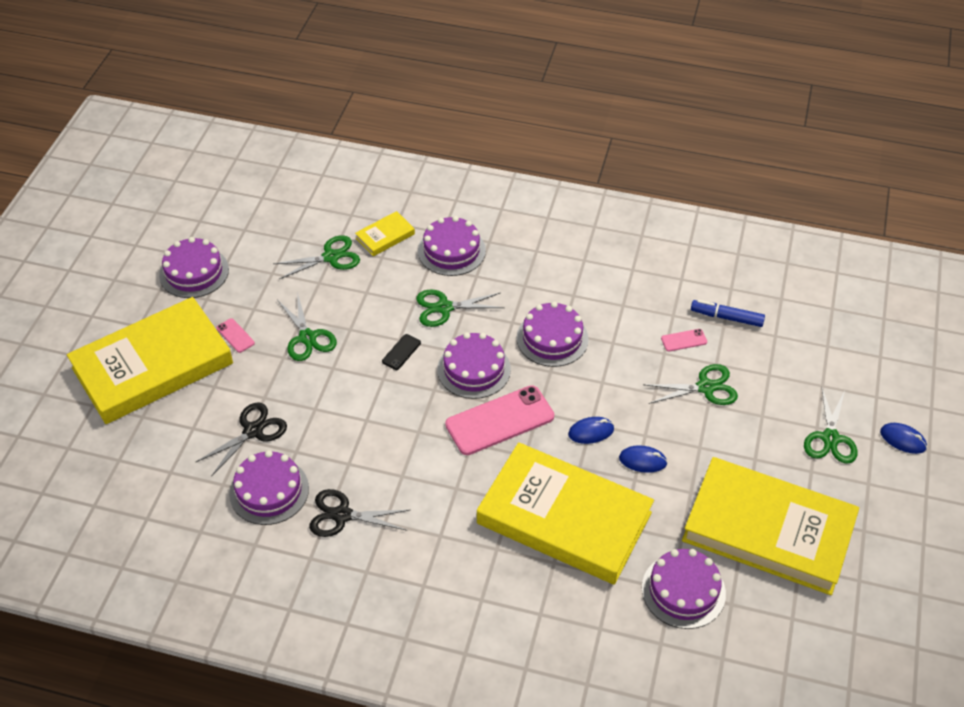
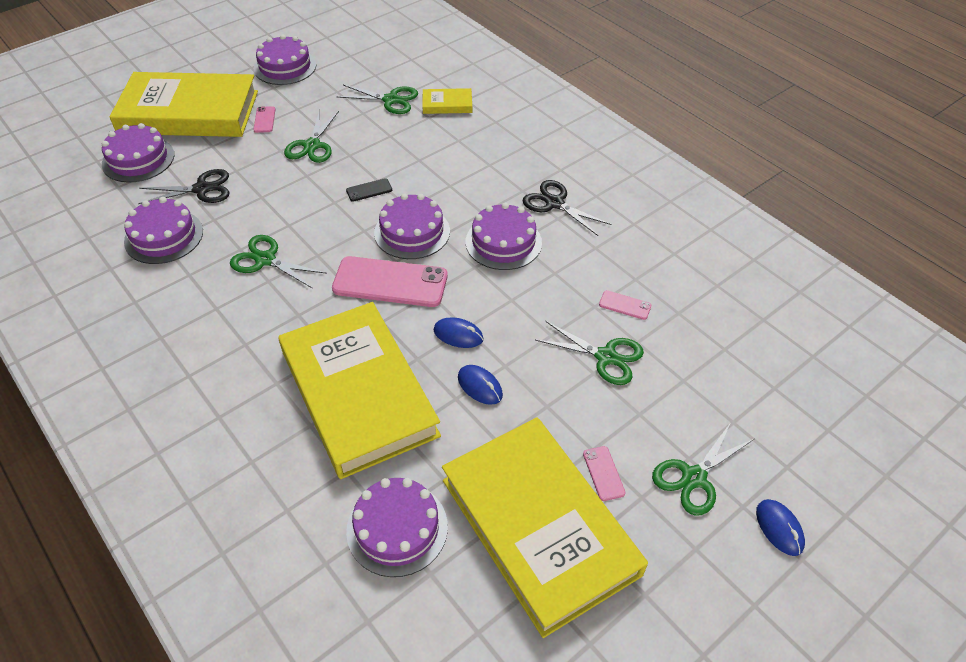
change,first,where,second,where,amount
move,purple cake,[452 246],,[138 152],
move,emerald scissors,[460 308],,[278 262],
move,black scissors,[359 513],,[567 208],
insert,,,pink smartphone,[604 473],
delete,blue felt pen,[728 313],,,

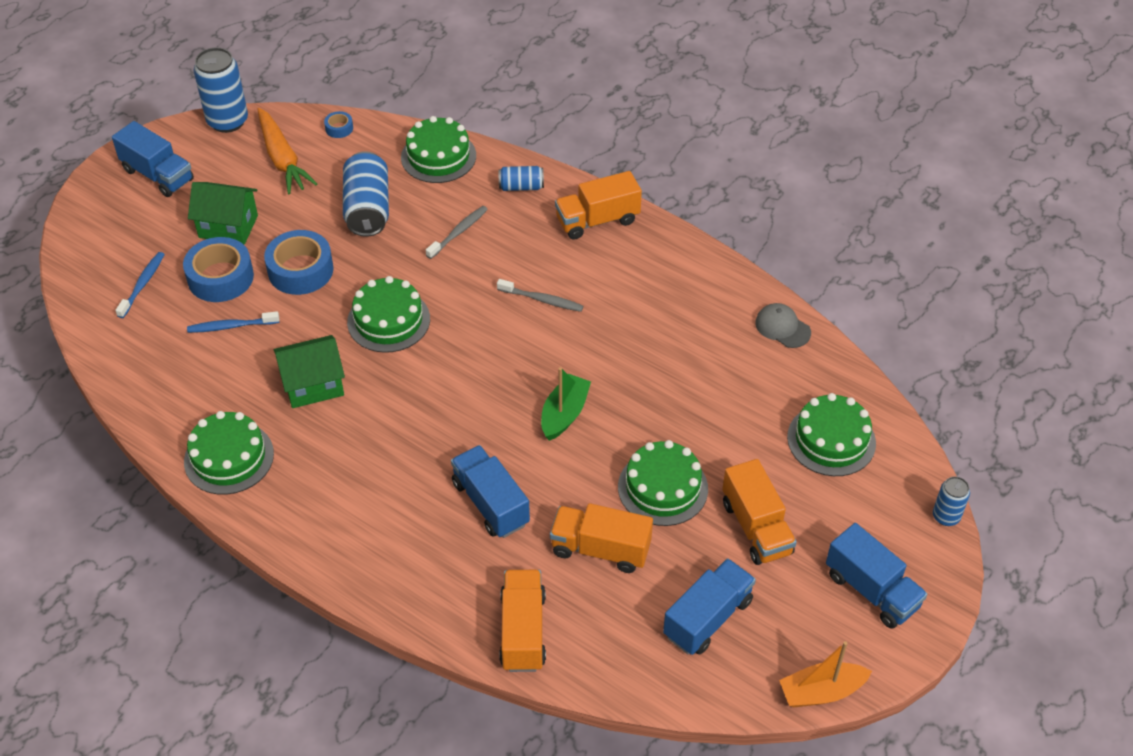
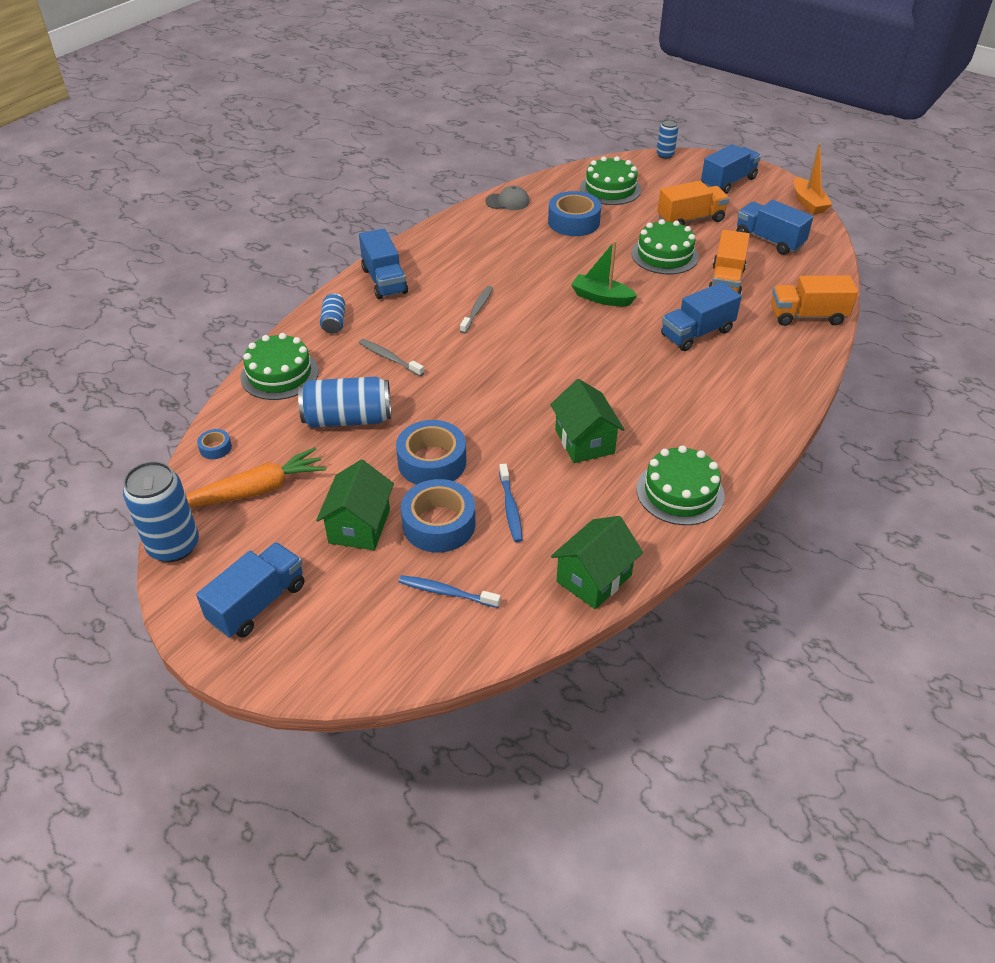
change,first,where,second,where,amount
recolor,bright orange truck,[598 205],blue truck,[383 263],
rotate,gray peaked cap,[783 325],,[507 198],135 degrees counterclockwise
insert,,,blue sticky tape,[574 213],
insert,,,emerald toy house,[597 562],
delete,emerald cake,[388 314],,,

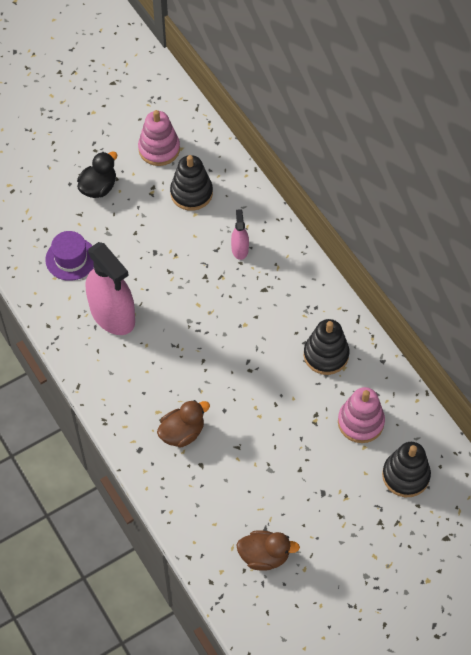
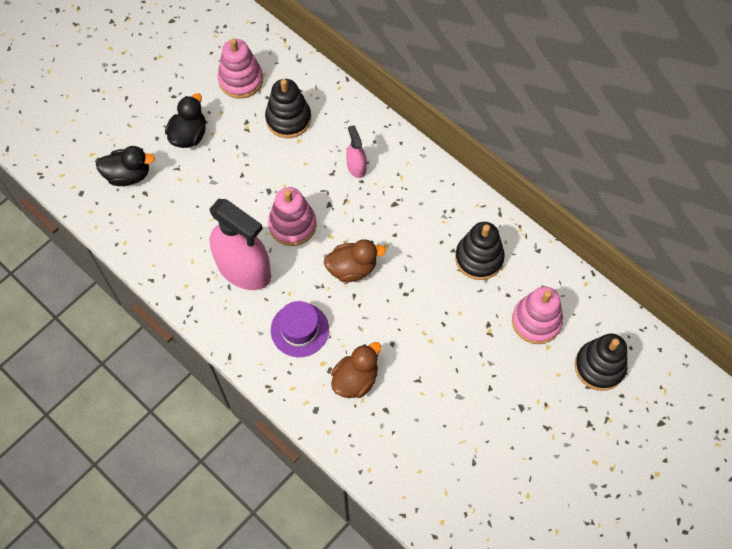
change,first,where,second,where,amount
insert,,,black duck,[125 166],
insert,,,pink ring stacker,[292 216],
move,purple hat,[69 256],,[300 329],
move,russet duck,[268 550],,[355 260],

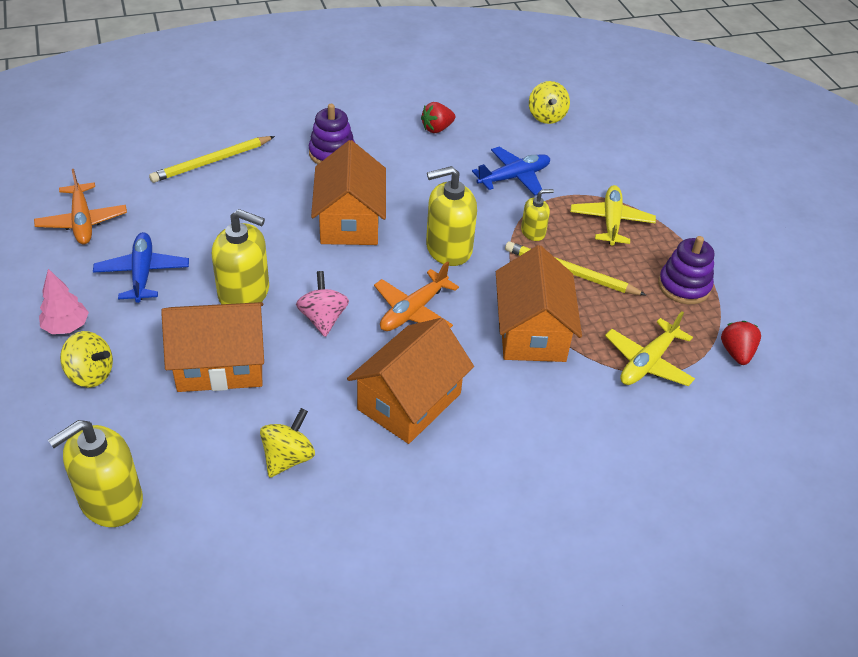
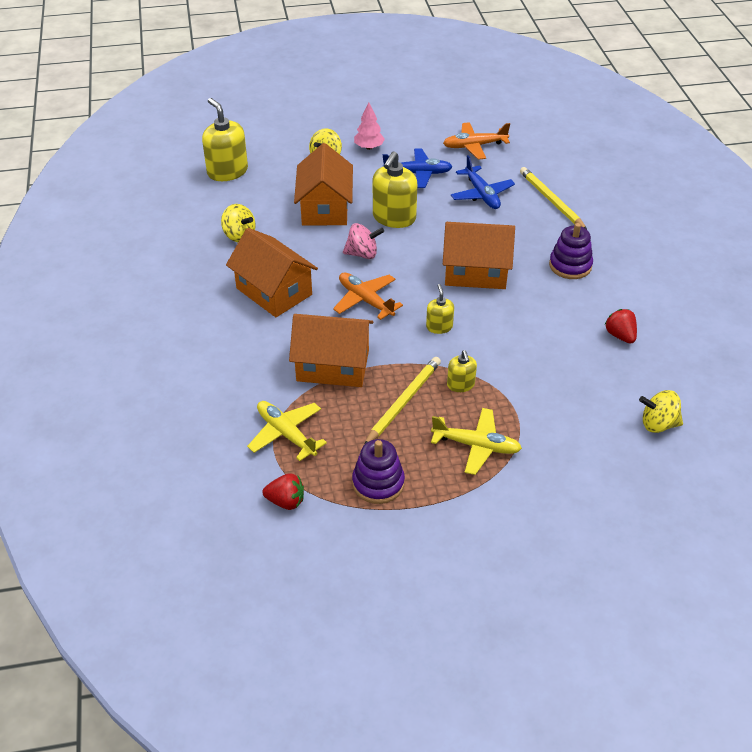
change,first,where,second,where,amount
resize,yellow soap pump,[451 216],,[440 309],x0.54
move,blue plane,[511 171],,[483 182],

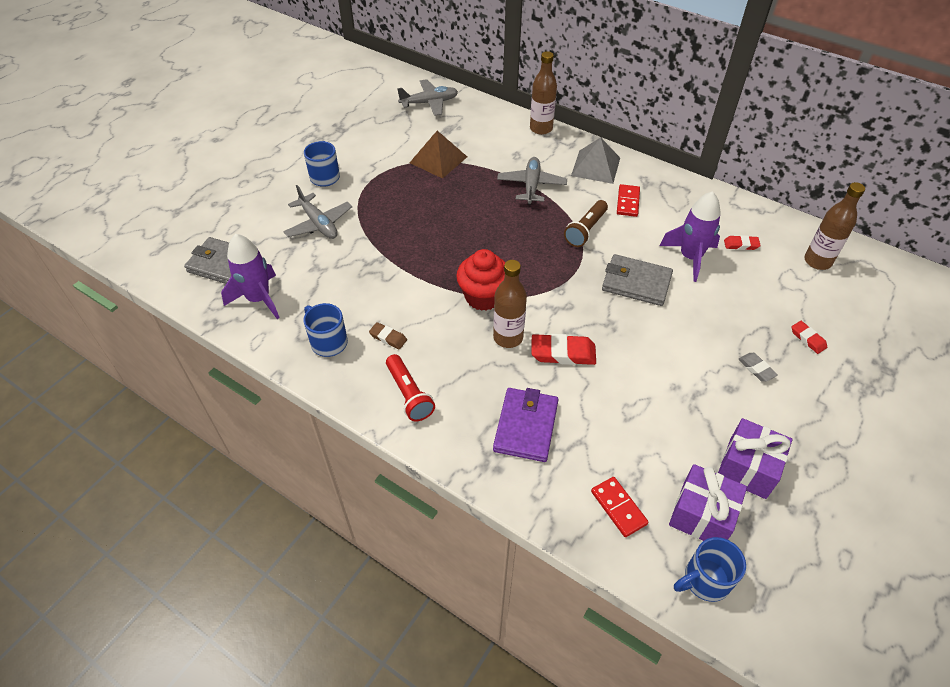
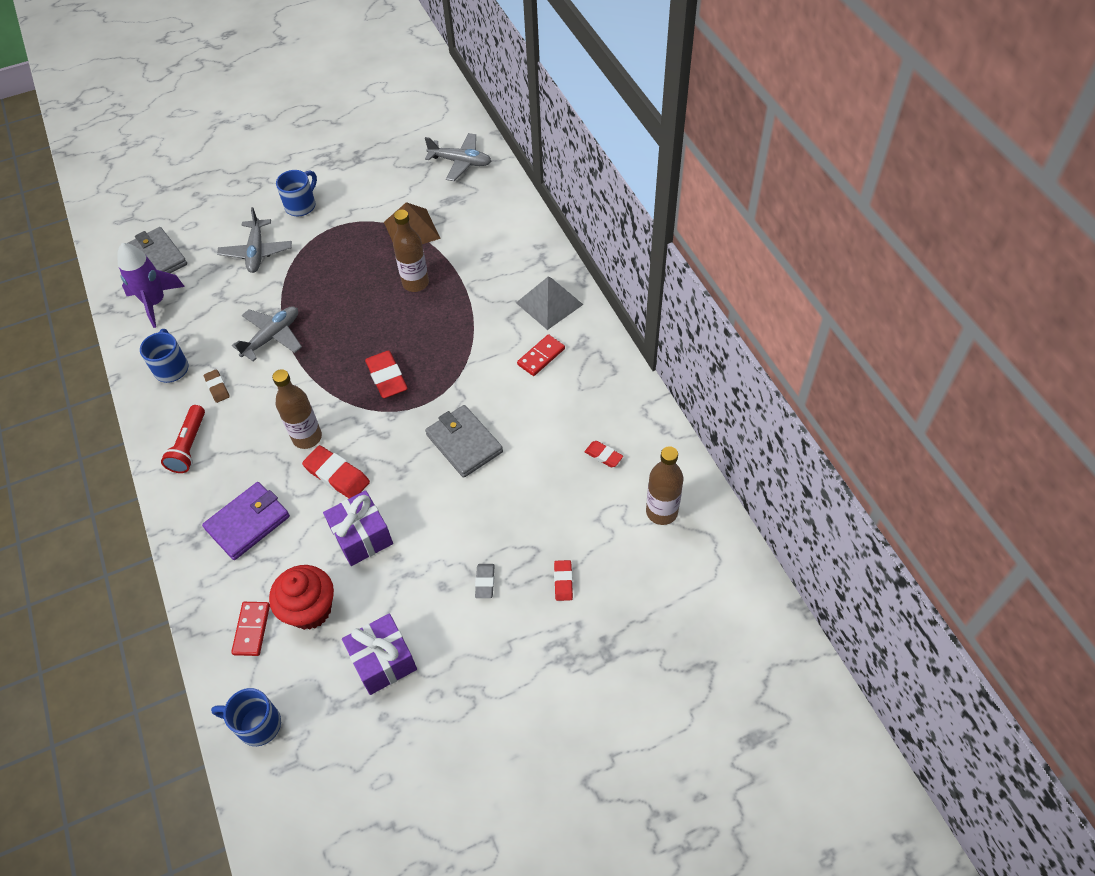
change,first,where,second,where,amount
move,gray plane,[532 180],,[267 333],
move,scarlet cupcake,[480 280],,[301 597],
move,purple present,[708 502],,[358 528],
insert,,,scarlet eraser,[386 374],
move,russet drink bottle,[543 93],,[411 251],
delete,russet torch,[586 223],,,
delete,purple rocket,[690 236],,,

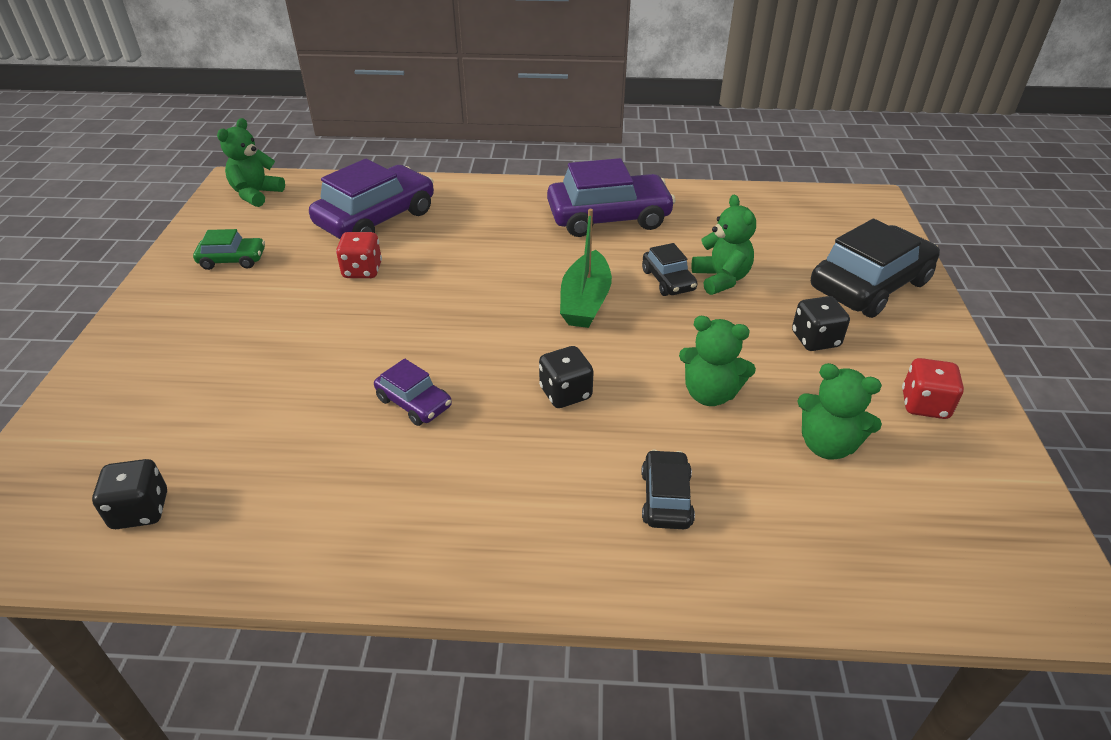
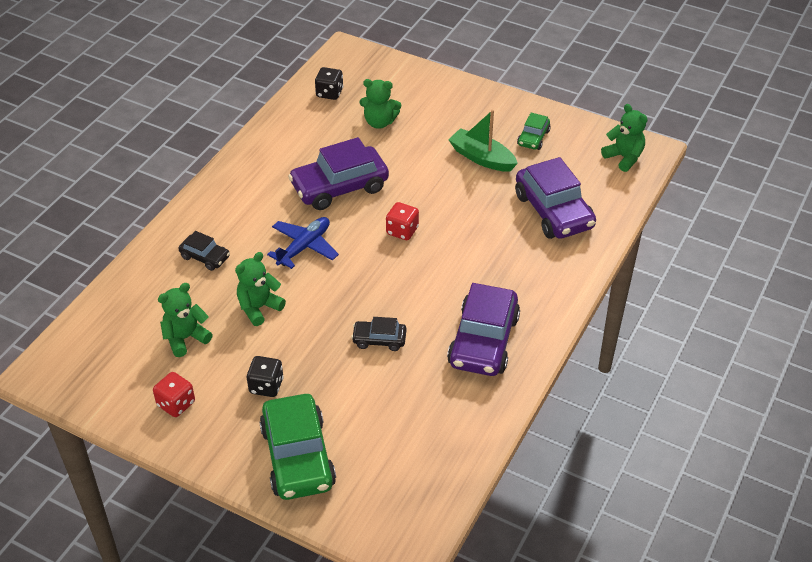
change,first,where,second,where,amount
recolor,black toy car,[875 268],emerald toy car,[297 447],
replace,black dice,[566 377],blue plane,[303 243],
resize,purple toy car,[413 392],,[338 173],x1.99
move,emerald stuffed bear,[723 245],,[381 104],
move,scarlet dice,[359 255],,[402 221],
move,emerald boat,[586 268],,[483 141],

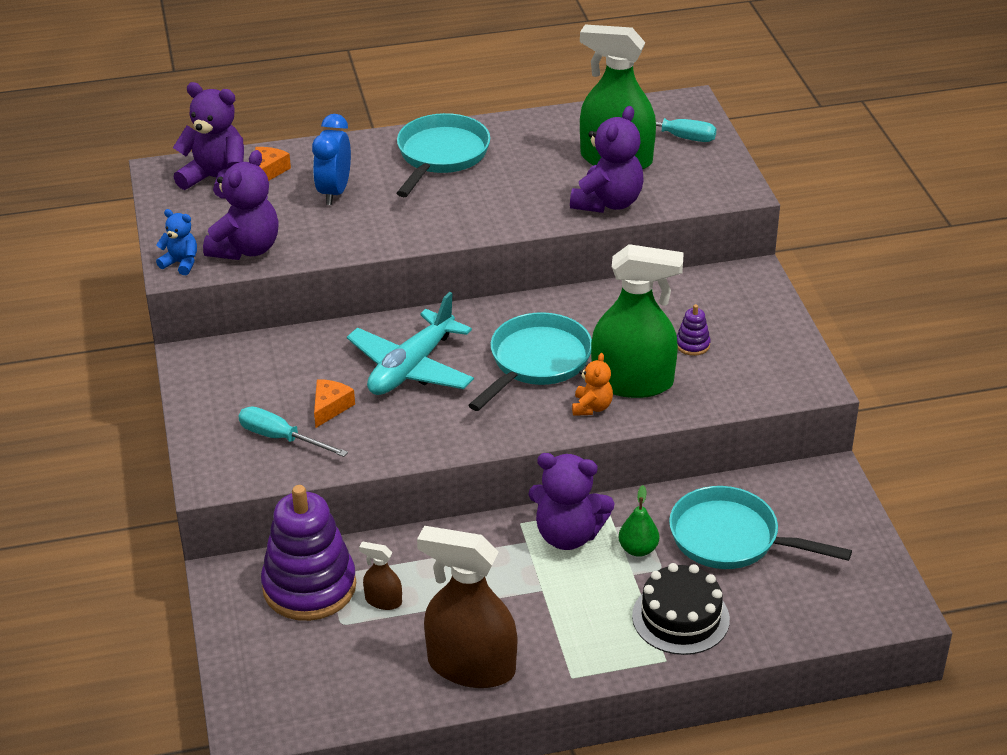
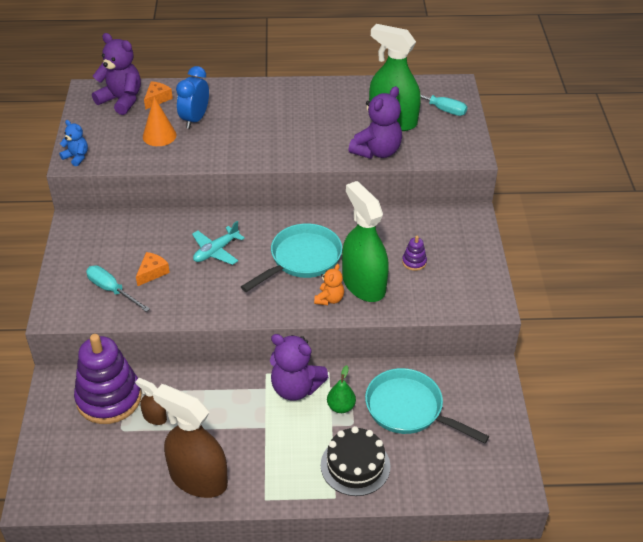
change,first,where,second,where,amount
insert,,,bright orange solid cone,[159 121],
resize,teal plane,[410 343],,[218 243],x0.62
rotate,emerald spray cleaner,[637 321],,[365 241],135 degrees counterclockwise
delete,purple stuffed bear,[241 205],,,
delete,teal frying pan,[443 155],,,

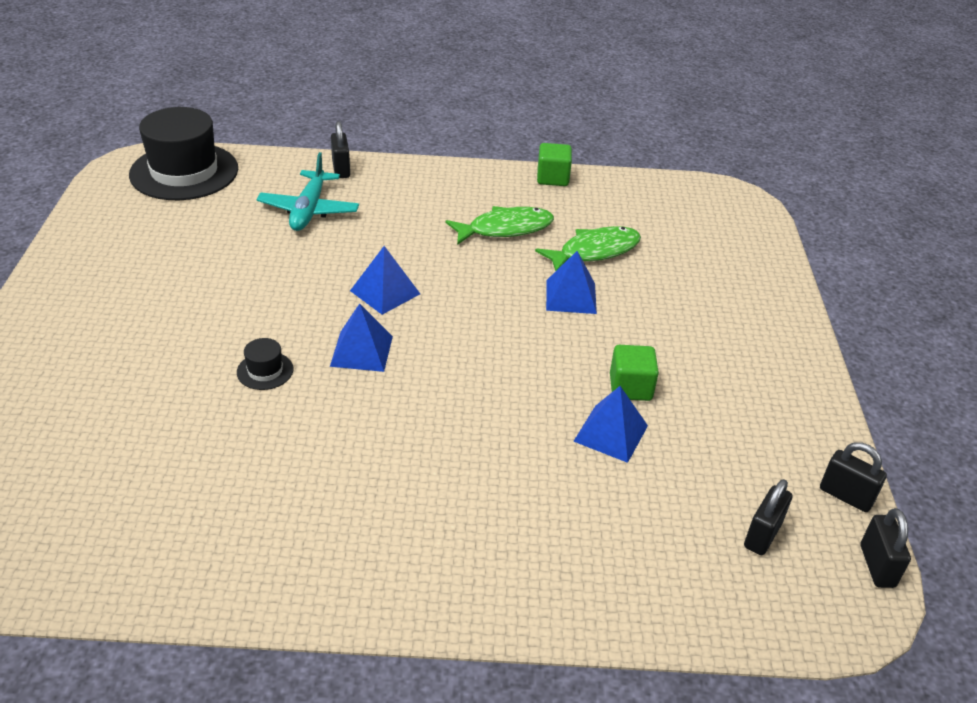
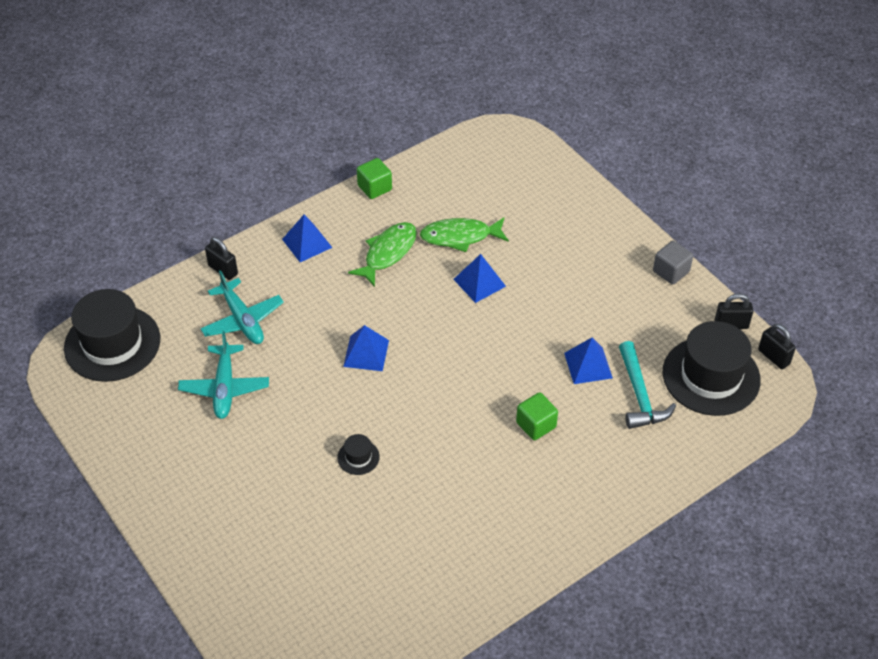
change,first,where,second,where,amount
insert,,,teal plane,[223 375],
move,blue pyramid shape,[361 337],,[307 238],
rotate,emerald fish,[588 248],,[464 234],120 degrees counterclockwise
move,emerald solid cube,[634 373],,[537 416],
insert,,,teal hammer,[647 385],
insert,,,gray solid cube,[673 263],
replace,black small lock,[768 517],black hat,[712 368],

